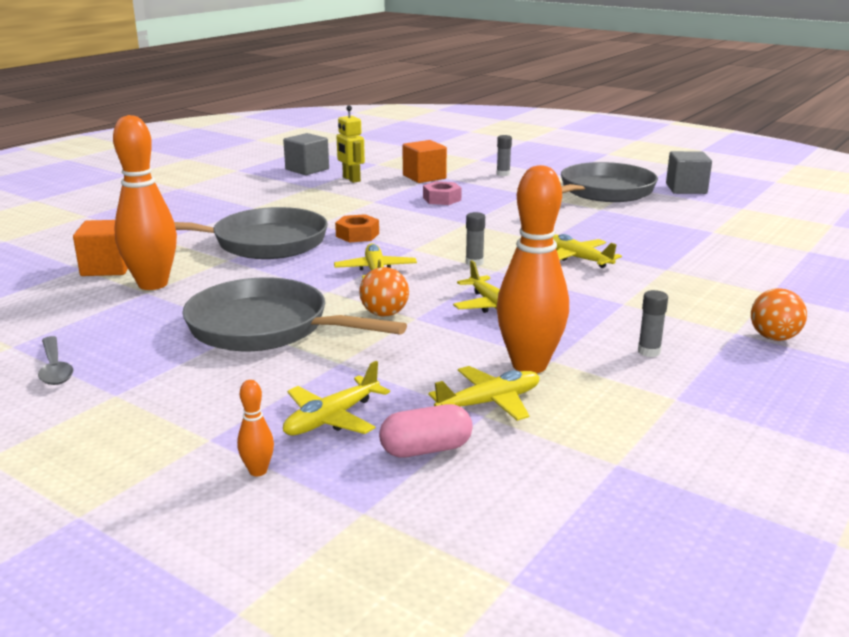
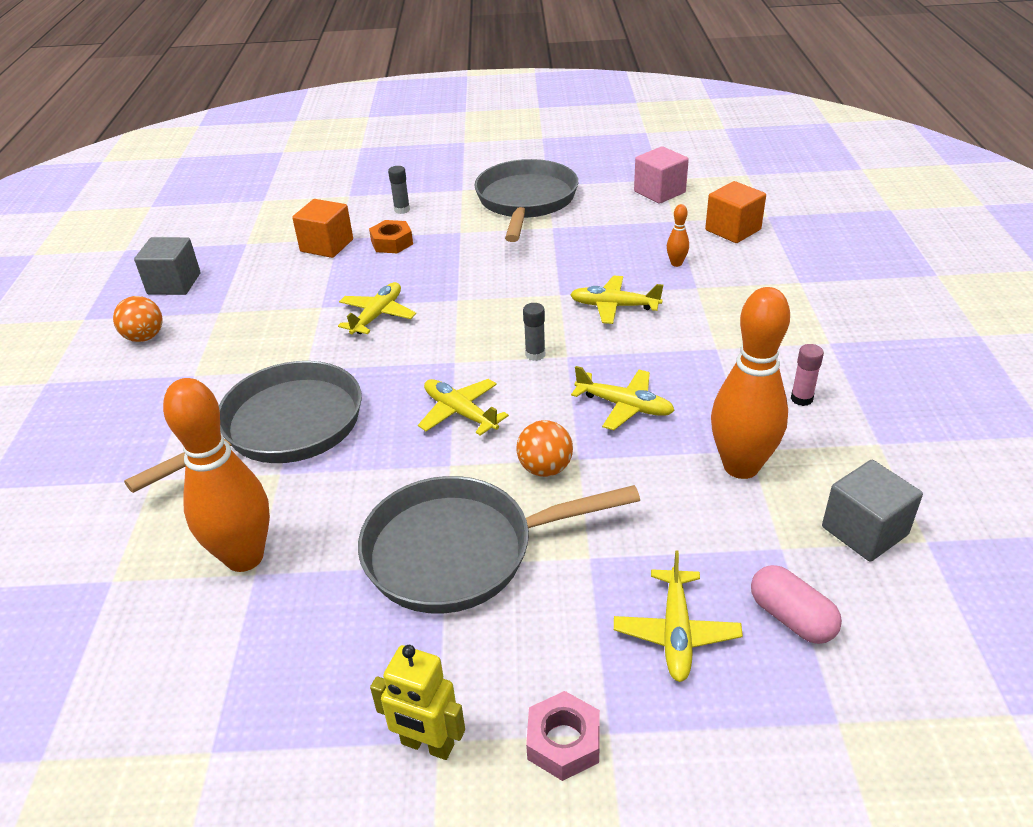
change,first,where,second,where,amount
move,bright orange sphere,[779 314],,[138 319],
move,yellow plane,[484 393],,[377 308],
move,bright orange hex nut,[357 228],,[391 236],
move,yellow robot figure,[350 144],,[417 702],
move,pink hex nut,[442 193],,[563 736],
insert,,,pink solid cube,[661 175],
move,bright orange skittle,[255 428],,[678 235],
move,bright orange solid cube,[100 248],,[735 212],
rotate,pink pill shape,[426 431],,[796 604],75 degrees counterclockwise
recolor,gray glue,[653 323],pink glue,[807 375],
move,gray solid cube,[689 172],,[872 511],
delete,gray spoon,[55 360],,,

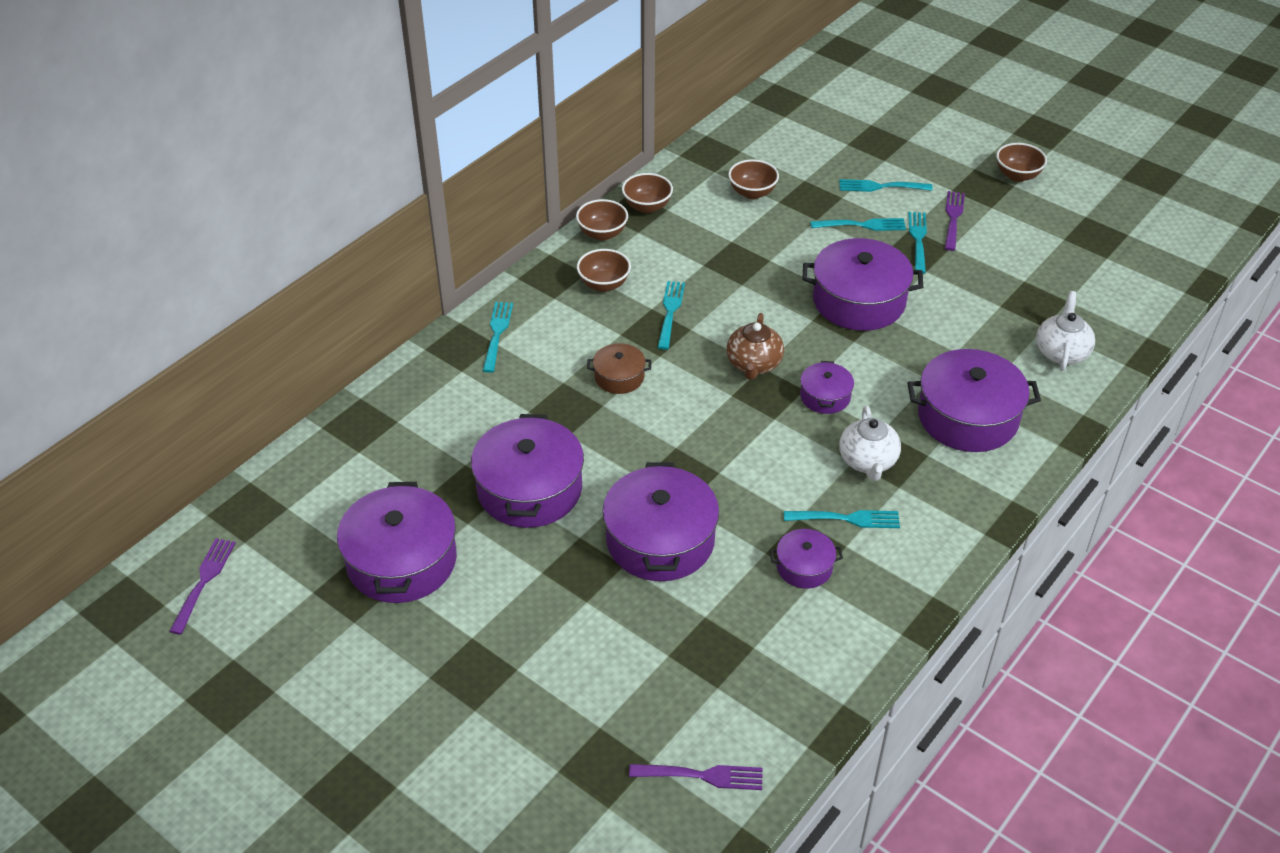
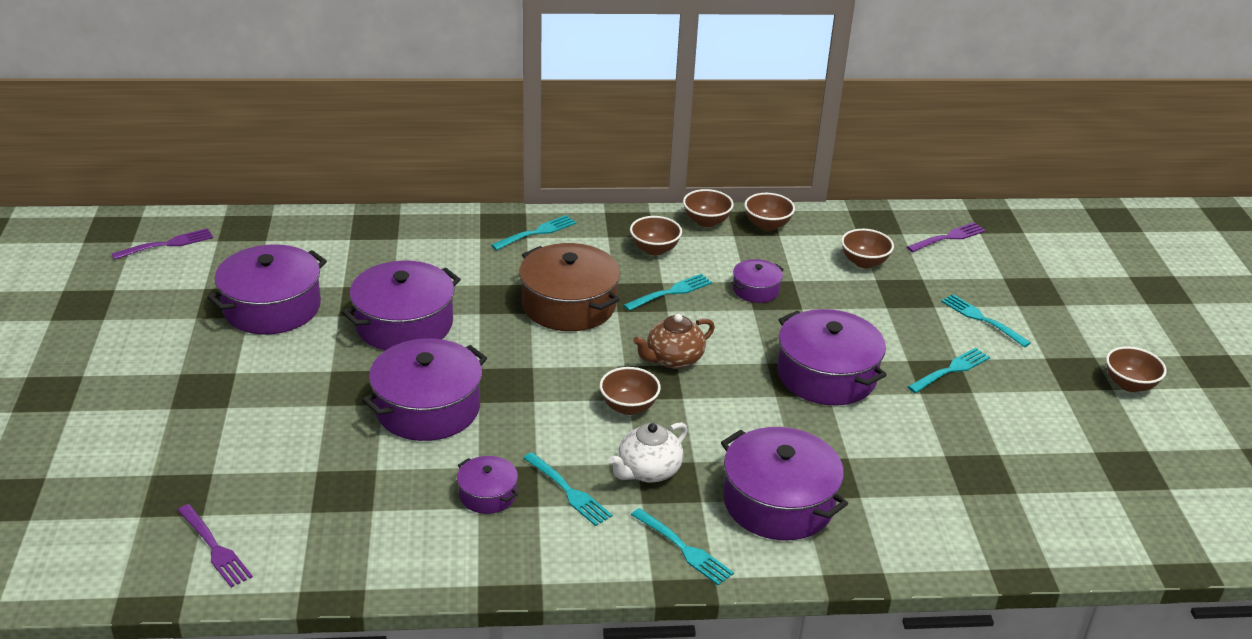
change,first,where,second,where,amount
resize,russet pot,[619 368],,[569 287],x1.96
insert,,,russet bowl,[630 391],
move,teal fork,[858 224],,[682 547],
move,purple pot,[827 387],,[757 281],
move,purple fork,[955 221],,[946 237],
delete,pure white tea pot,[1065 331],,,

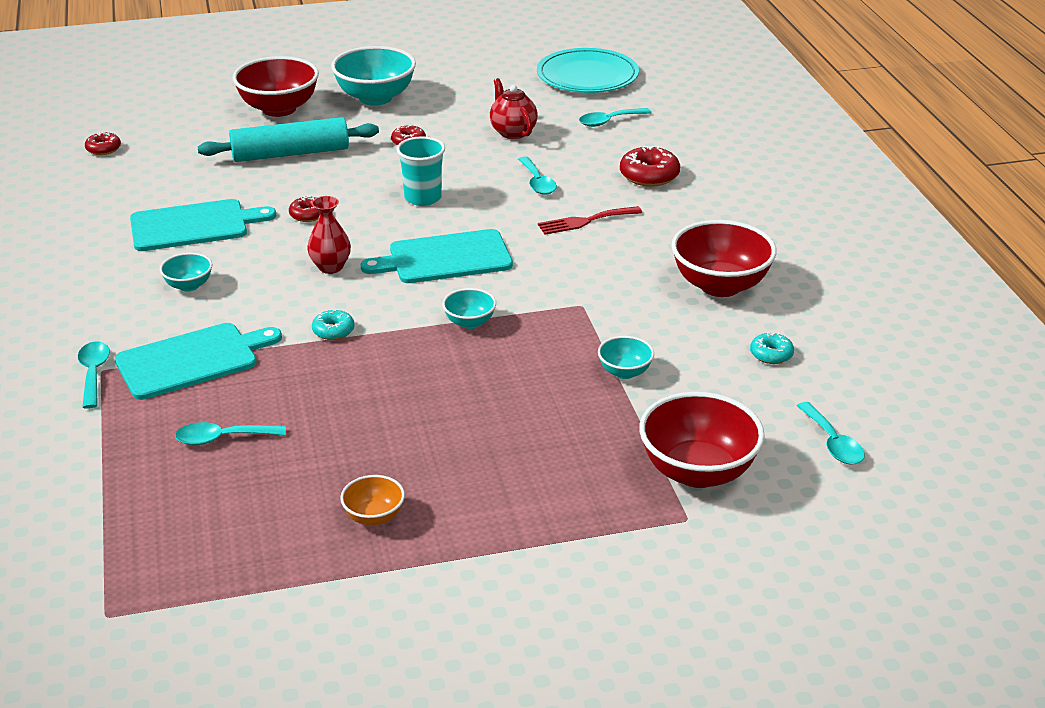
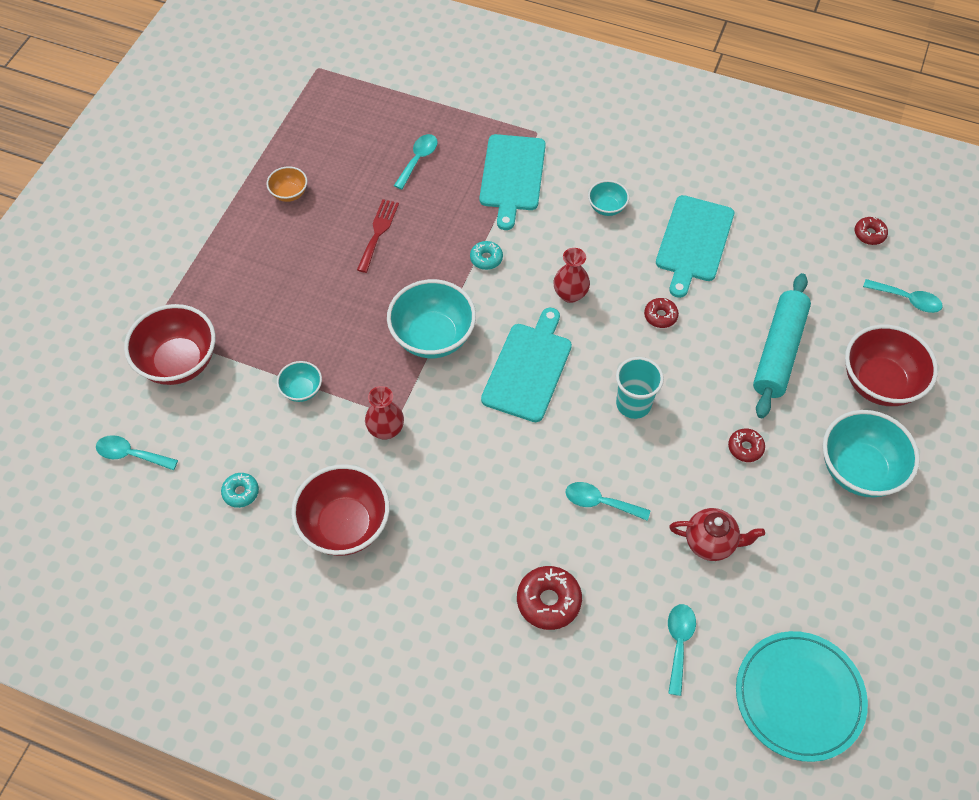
change,first,where,second,where,amount
move,scarlet fork,[590 220],,[378 236],
insert,,,scarlet vase,[384 413],
resize,teal bowl,[469 308],,[431 318],x2.00
move,teal spoon,[94 375],,[903 296],

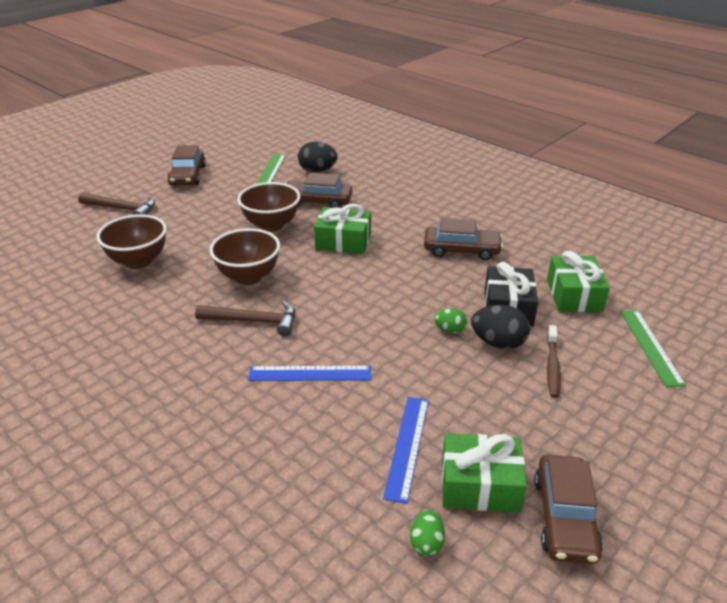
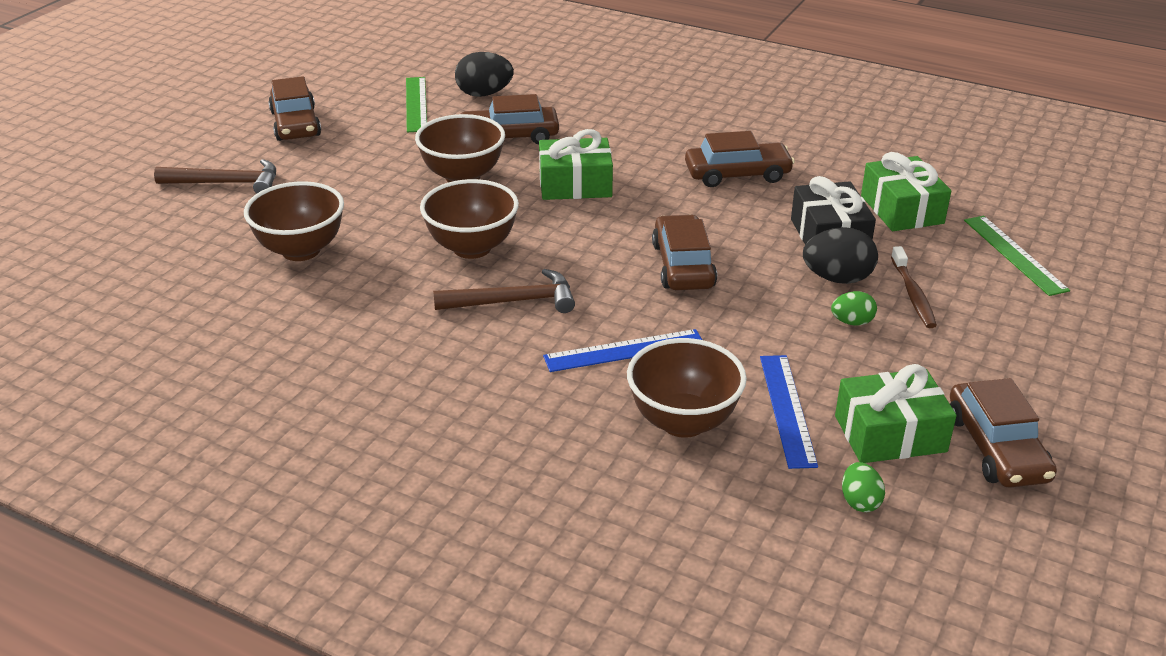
change,first,where,second,where,amount
insert,,,russet bowl,[687 388],
insert,,,russet toy car,[684 252],
move,emerald toy egg,[450 320],,[854 308],

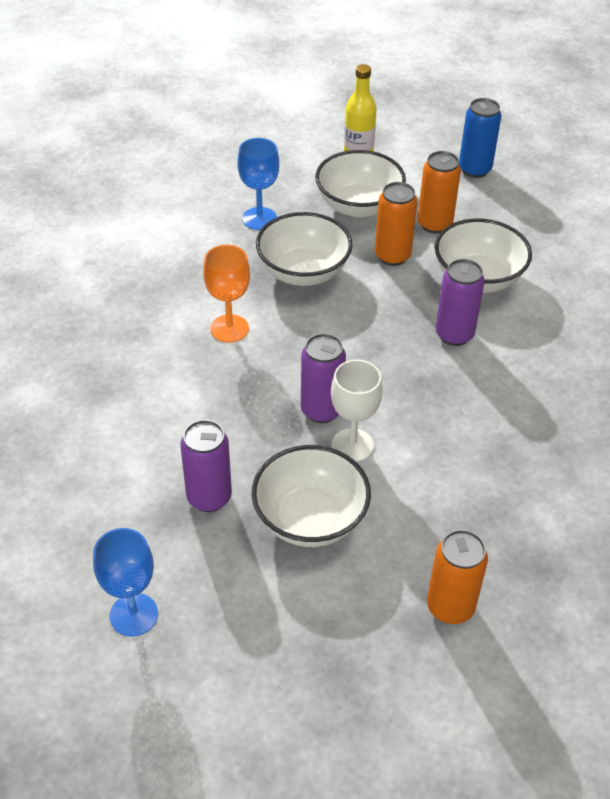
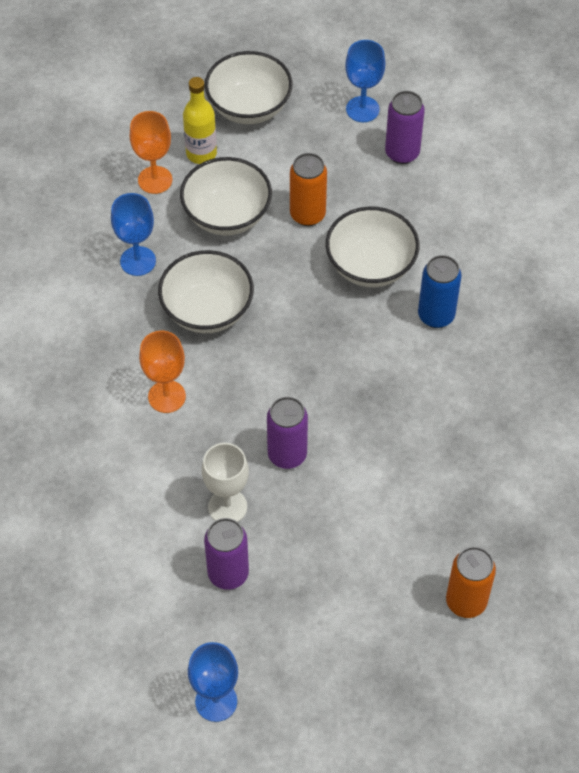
change,first,where,second,where,amount
insert,,,bright orange wine glass,[151 152],
move,pure white wine glass,[357 410],,[225 482],
move,pure white bowl,[311 496],,[249 87],
insert,,,blue wine glass,[365 81],
move,purple can,[460 302],,[405 127],
move,blue can,[480 138],,[439 291],
delete,bright orange can,[396 224],,,

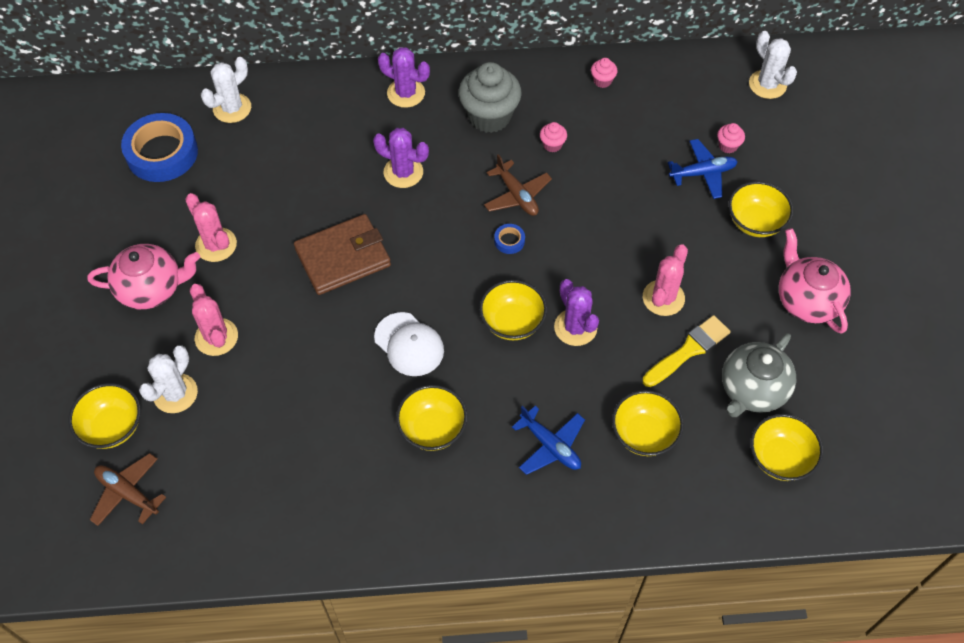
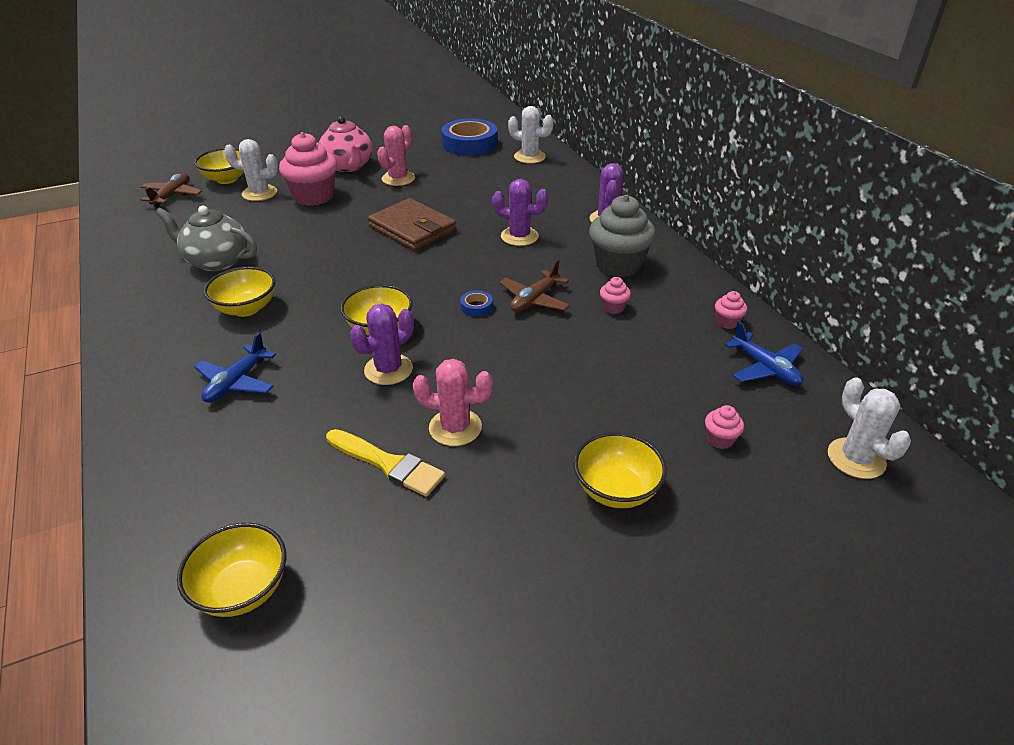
change,first,where,second,where,amount
move,gray tea pot,[759 375],,[206 238],
replace,pink saguaro cactus,[214 320],pink cupcake,[308 169],
rotate,purple saguaro cactus,[401 158],,[520 212],75 degrees counterclockwise
move,blue plane,[703 169],,[763 353],
rotate,pure white saguaro cactus,[773 65],,[869 428],60 degrees counterclockwise
delete,pure white peaked cap,[409 344],,,
delete,yellow bowl,[648 423],,,
delete,pink tea pot,[815 281],,,

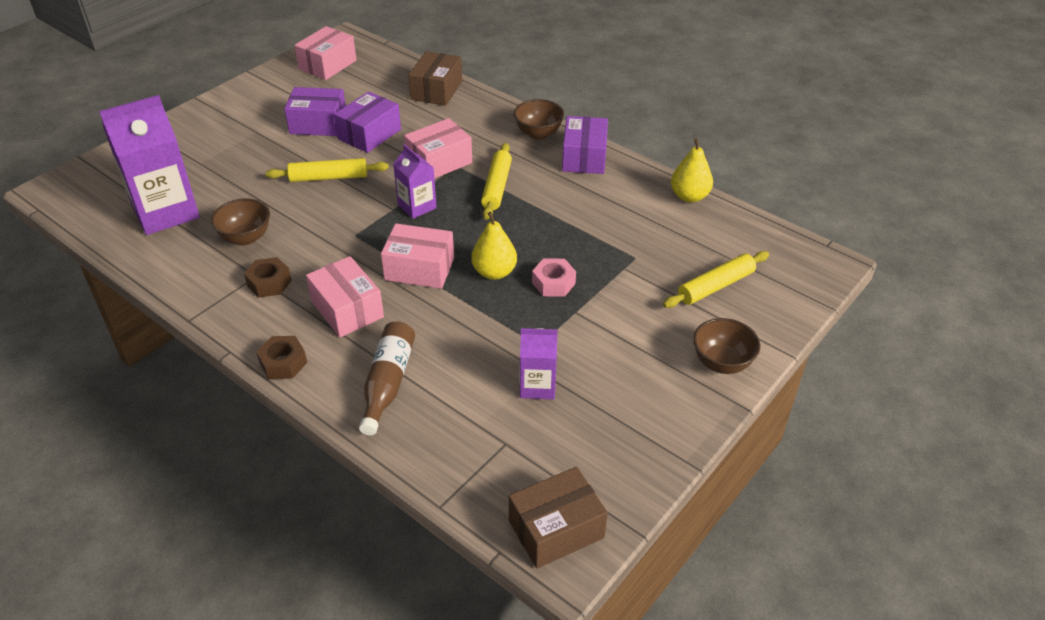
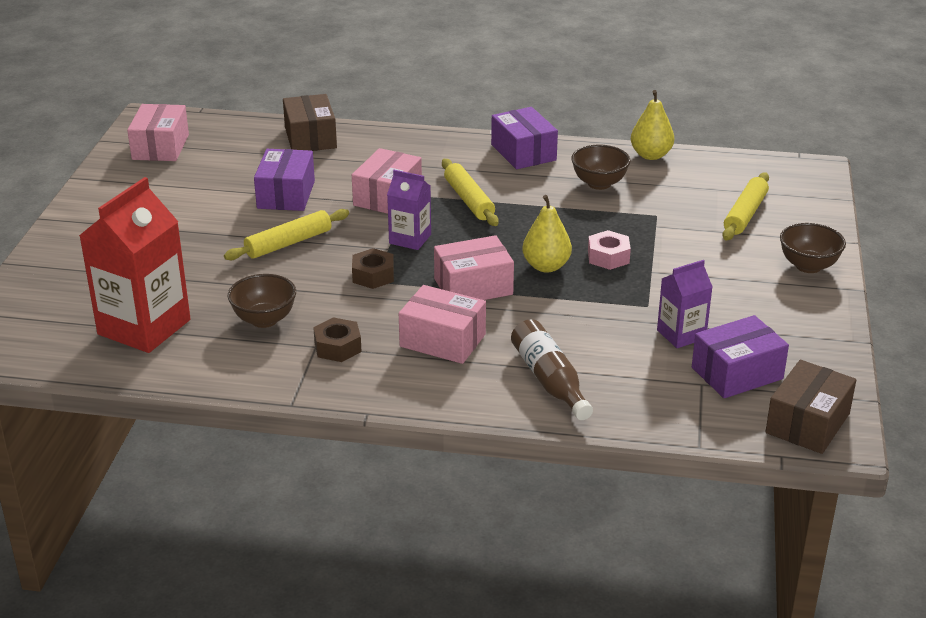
change,first,where,second,where,amount
recolor,purple carton,[149 165],scarlet carton,[135 265],
move,russet hex nut,[281 357],,[373 268],
move,russet bowl,[539 119],,[601 167],
move,purple package,[315 111],,[740 356],

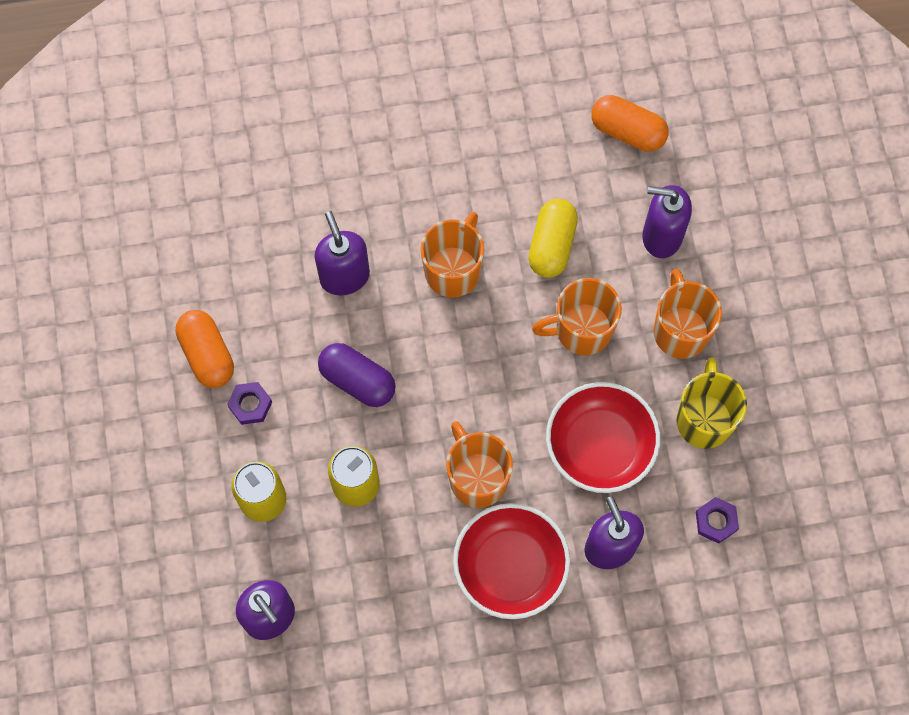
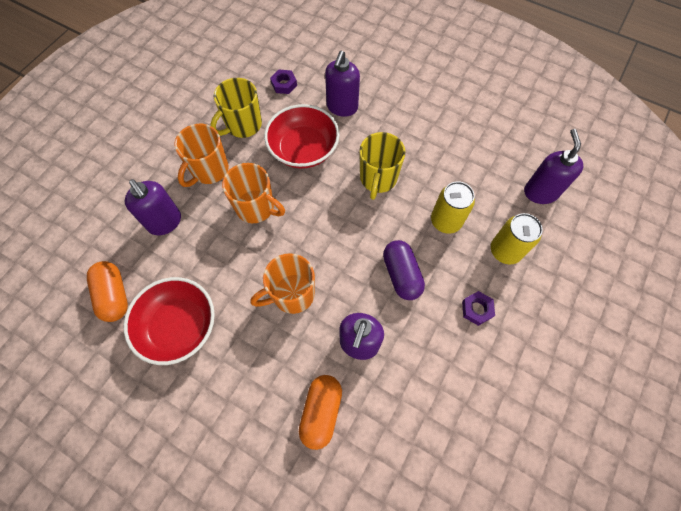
change,first,where,second,where,amount
move,scarlet bowl,[511 561],,[169 321],
move,bright orange pill shape,[205 349],,[320 412],
recolor,bright orange tea mug,[479 464],yellow tea mug,[382 166],
delete,yellow pill shape,[553 238],,,

